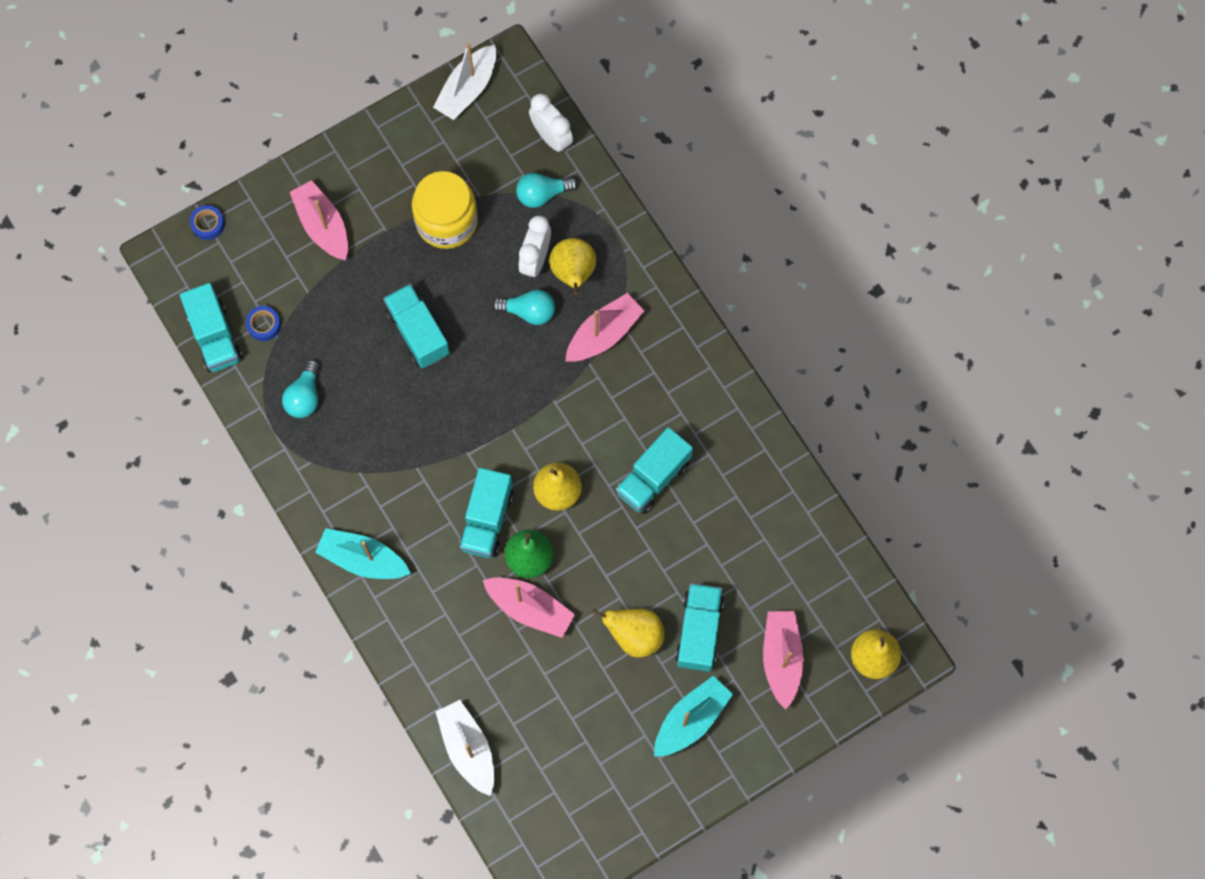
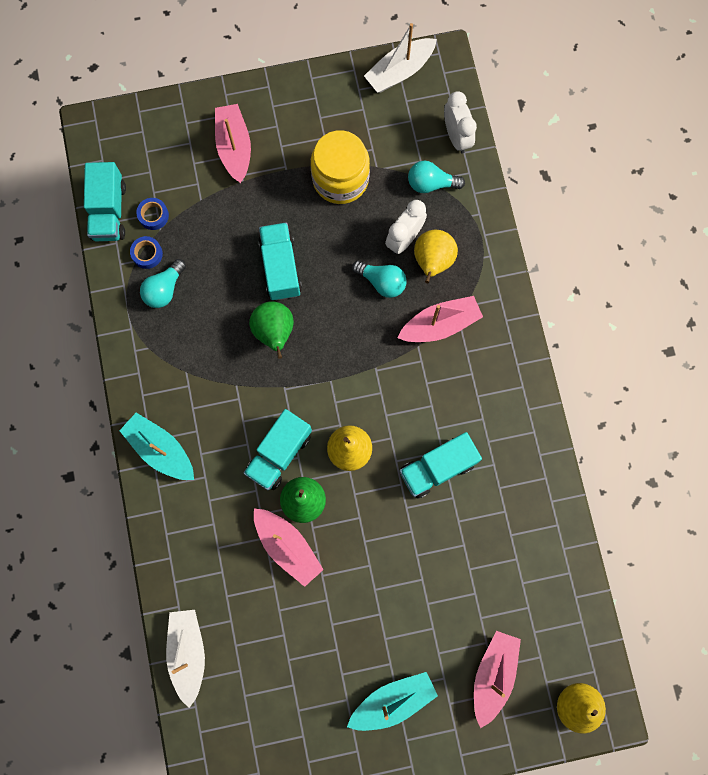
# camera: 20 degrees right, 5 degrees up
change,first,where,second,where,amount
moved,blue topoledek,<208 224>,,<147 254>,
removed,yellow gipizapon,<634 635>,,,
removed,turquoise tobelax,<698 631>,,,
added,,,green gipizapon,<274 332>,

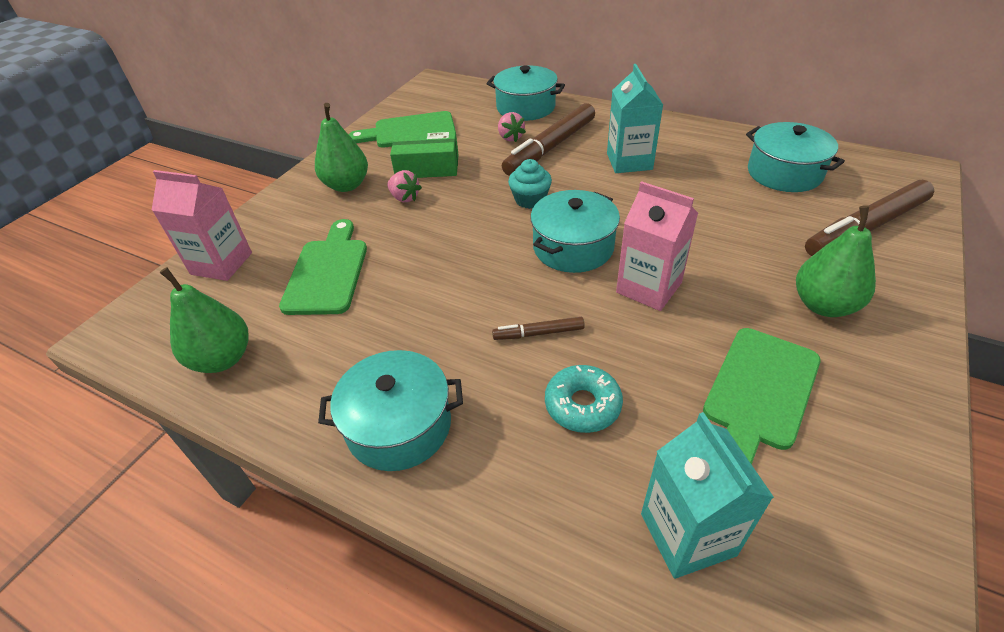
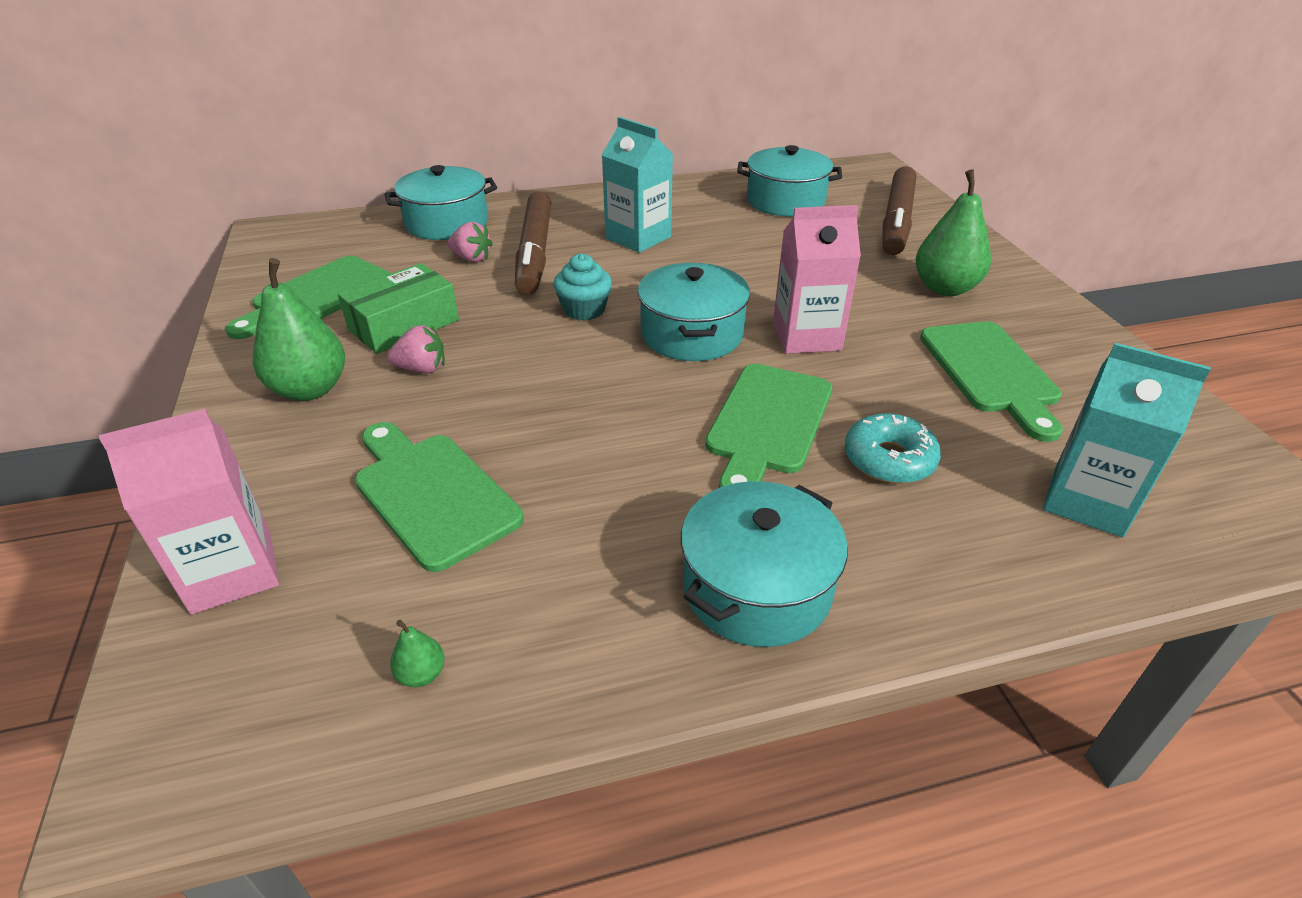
# camera: 45 degrees left, 5 degrees down
change,first,where,second,where,amount
resized,green gipizapon,<223 359>,,<421 674>,x0.42
replaced,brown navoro,<538 333>,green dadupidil,<767 424>,

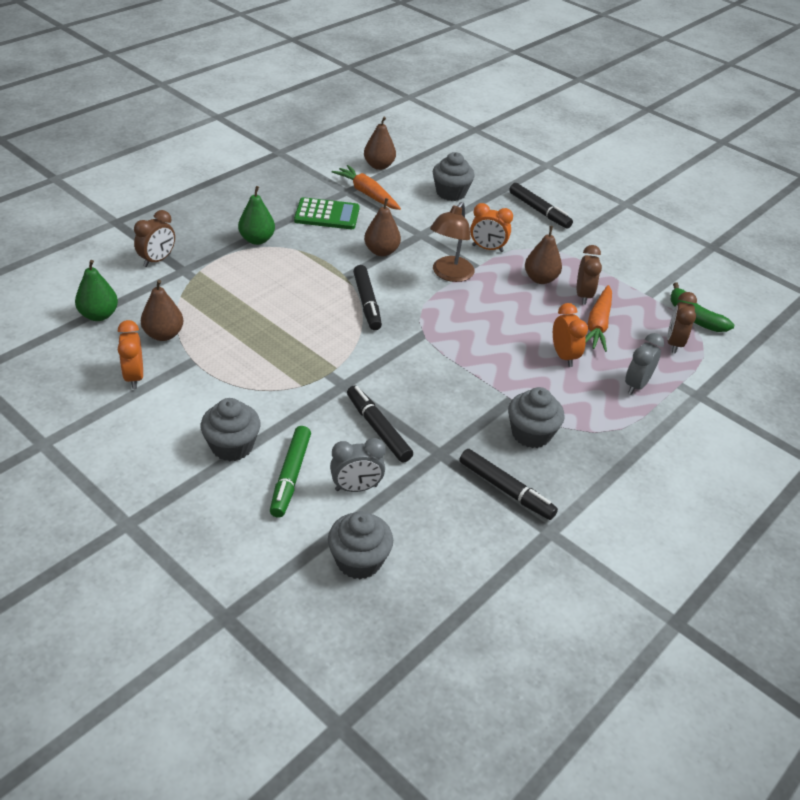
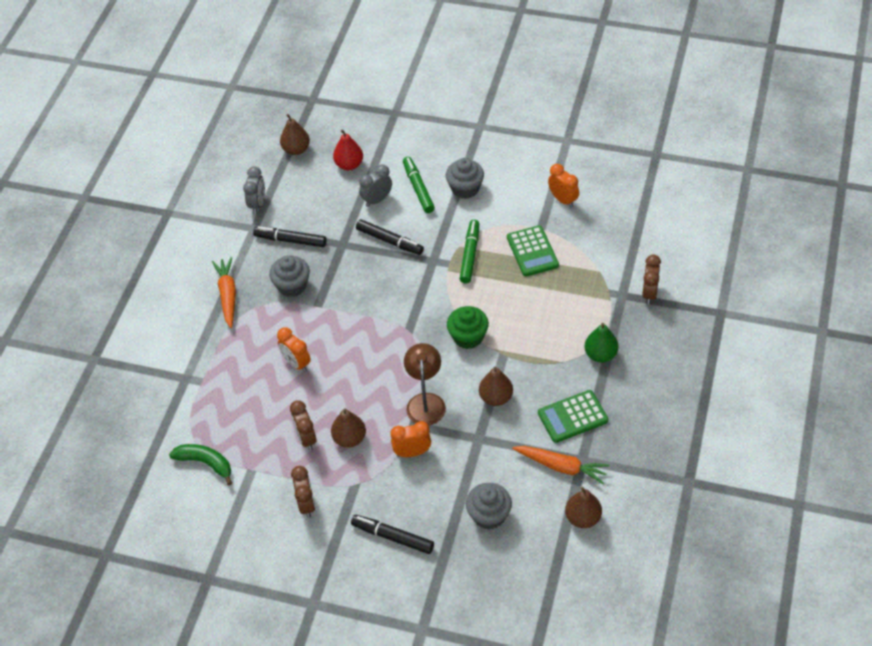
# camera: 160 degrees right, 10 degrees up
change,first,where,second,where,amount
removed,green gipizapon,<99 315>,,,
moved,brown gipizapon,<163 335>,,<296 149>,
replaced,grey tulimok,<359 560>,red gipizapon,<349 165>,
replaced,black navoro,<367 302>,green tulimok,<468 337>,
moved,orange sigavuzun,<598 325>,,<228 295>,
moved,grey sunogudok,<636 385>,,<257 204>,
moved,brown sunogudok,<674 343>,,<306 504>,
added,,,green navoro,<470 255>,
added,,,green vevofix,<532 251>,

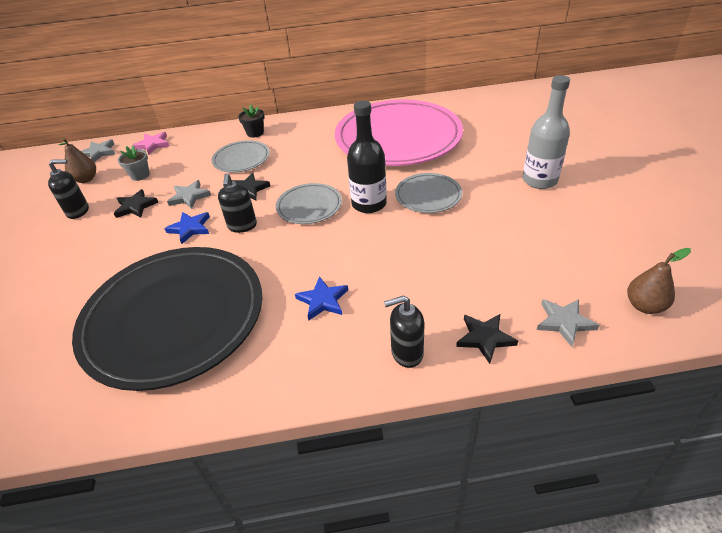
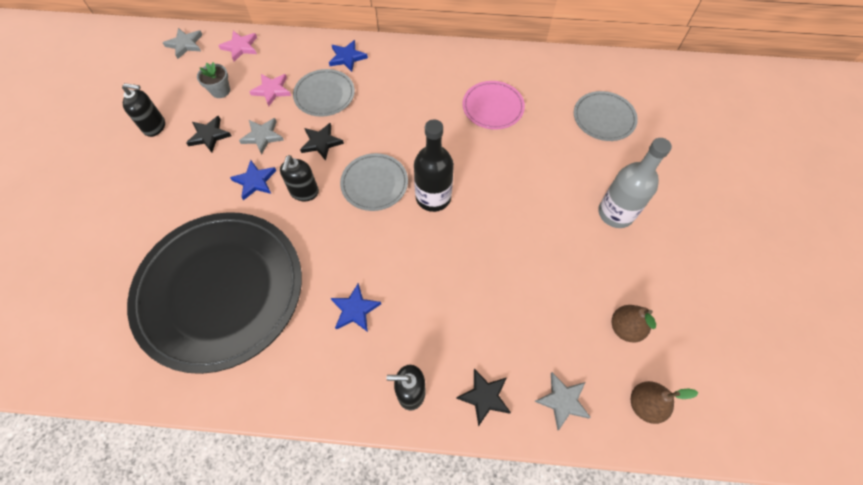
# camera: 10 degrees right, 20 degrees up
change,first,where,second,where,amount
moved,brown gipizapon,<86 179>,,<625 328>,
replaced,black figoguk,<255 133>,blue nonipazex,<347 57>,
resized,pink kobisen,<398 138>,,<493 107>,x0.45
moved,grey kobisen,<428 196>,,<604 118>,
added,,,pink nonipazex,<272 90>,

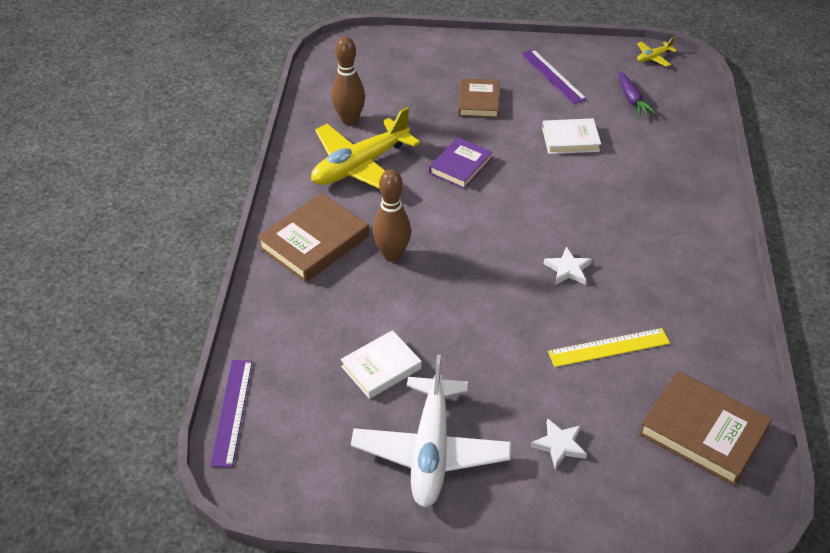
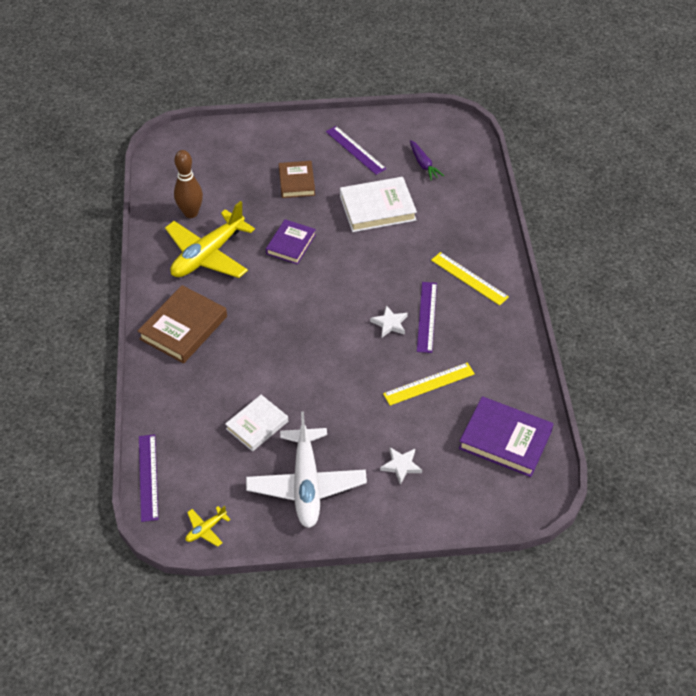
# camera: 10 degrees left, 5 degrees up
change,first,where,second,where,amount
removed,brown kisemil,<392 255>,,,
resized,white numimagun,<570 139>,,<377 208>,x1.53
moved,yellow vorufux,<653 57>,,<206 529>,
recoloured,brown numimagun,<703 431>,purple numimagun,<505 440>,
added,,,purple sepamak,<426 317>,
added,,,yellow sepamak,<469 278>,

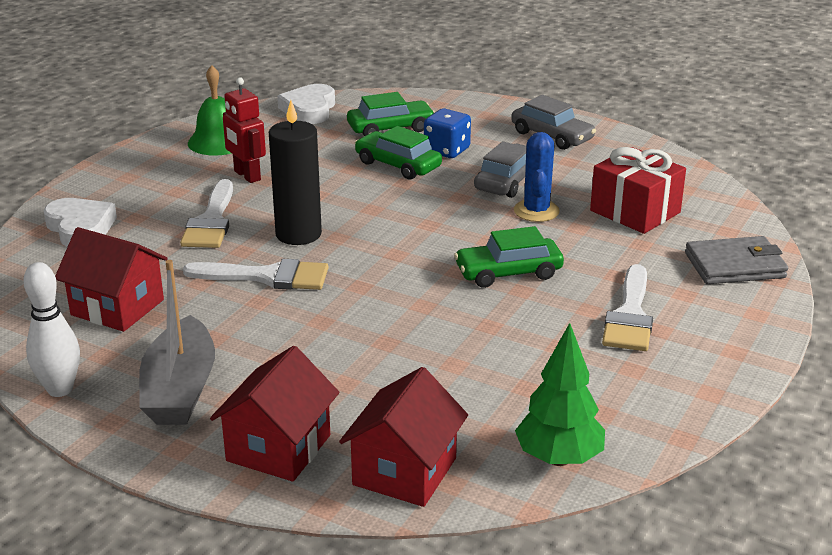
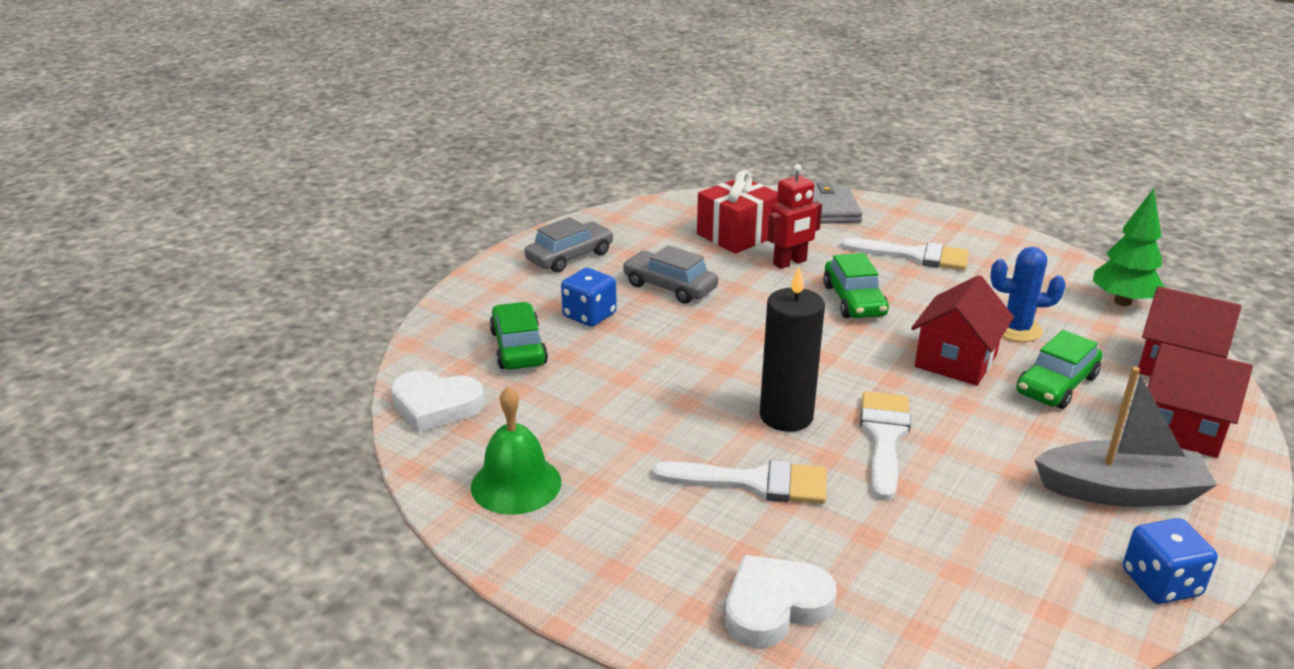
# camera: 85 degrees left, 0 degrees up
change,first,where,second,where,amount
replaced,white kisemil,<60 389>,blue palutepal,<1160 583>,
moved,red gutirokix,<117 307>,,<956 361>,
moved,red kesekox,<247 176>,,<790 263>,
moved,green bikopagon,<398 165>,,<1056 385>,
moved,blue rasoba,<536 211>,,<1016 329>,

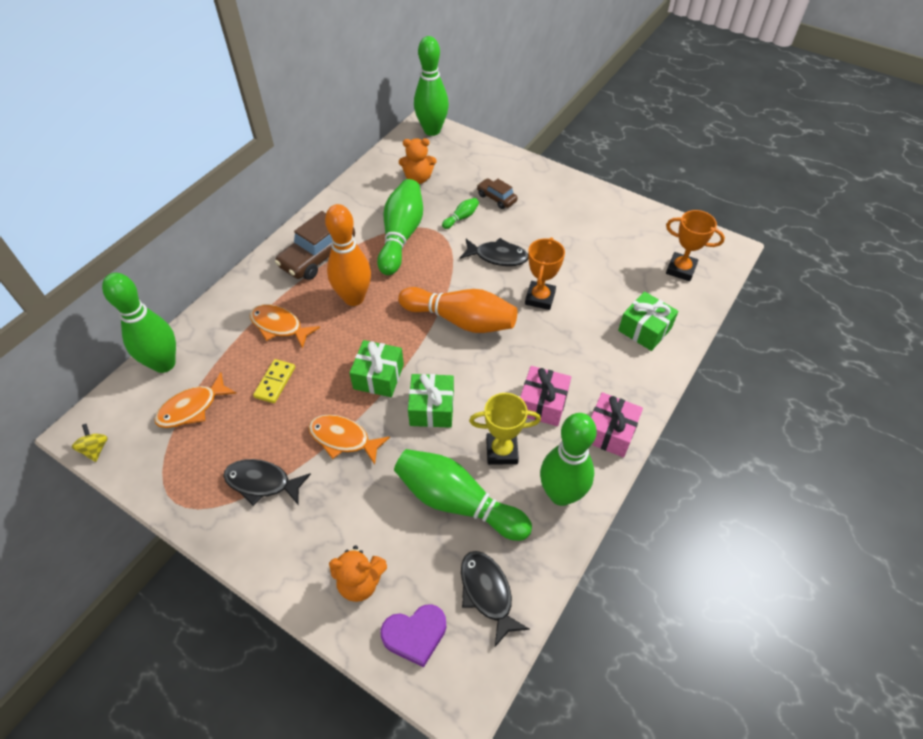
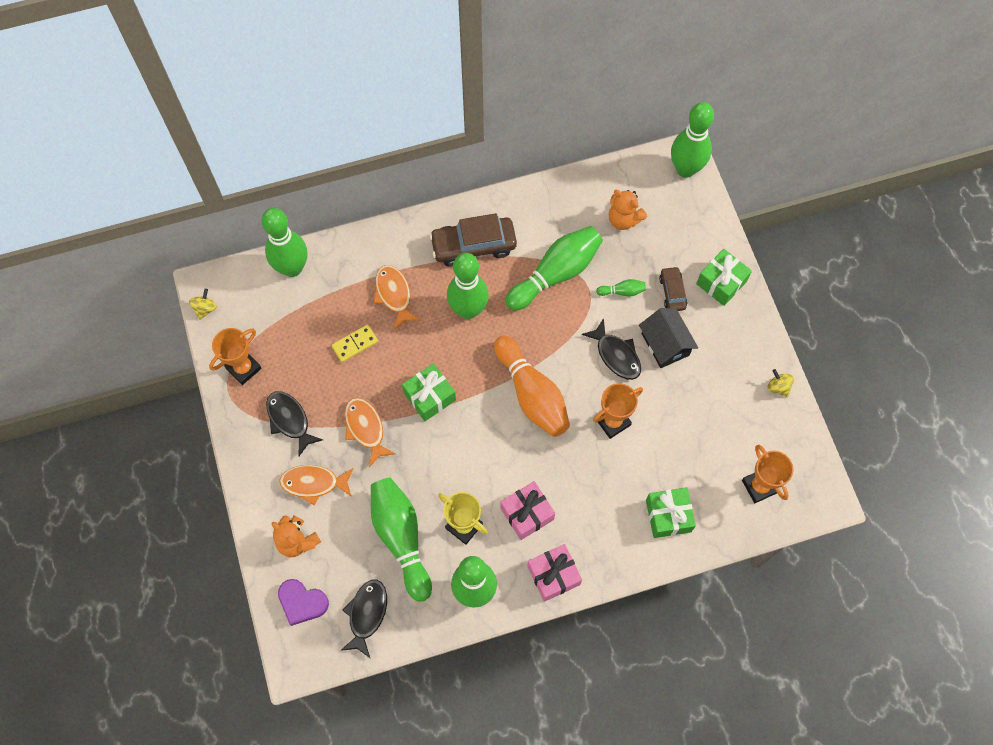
# camera: 40 degrees right, 15 degrees up
change,first,where,second,where,amount
moved,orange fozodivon,<192 408>,,<314 483>,
recoloured,orange kisemil,<354 298>,green kisemil,<468 310>,
moved,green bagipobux,<432 408>,,<721 282>,
added,,,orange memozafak,<243 368>,
added,,,black gutirokix,<665 344>,
added,,,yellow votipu,<778 387>,

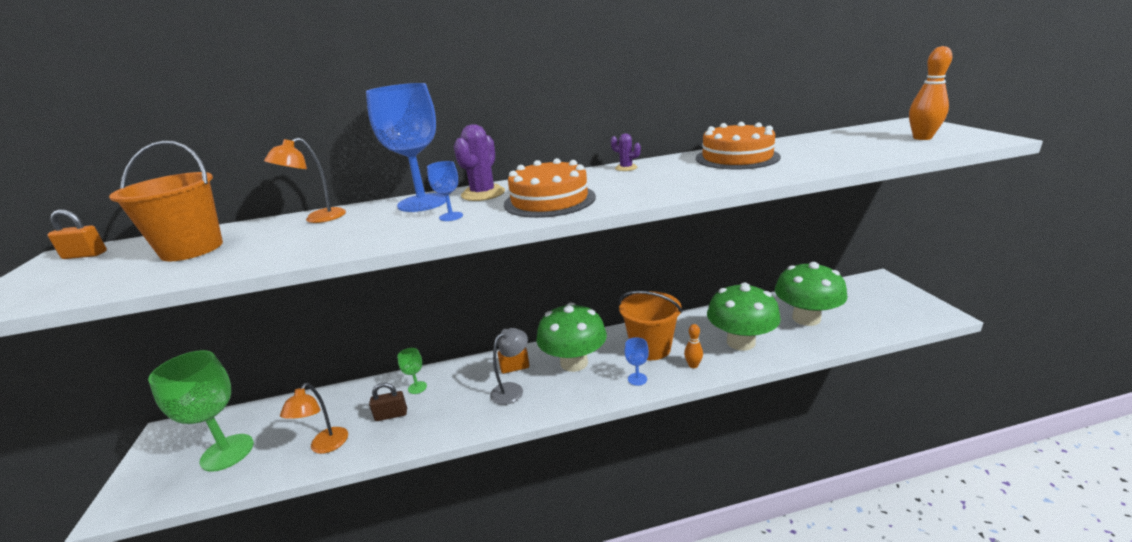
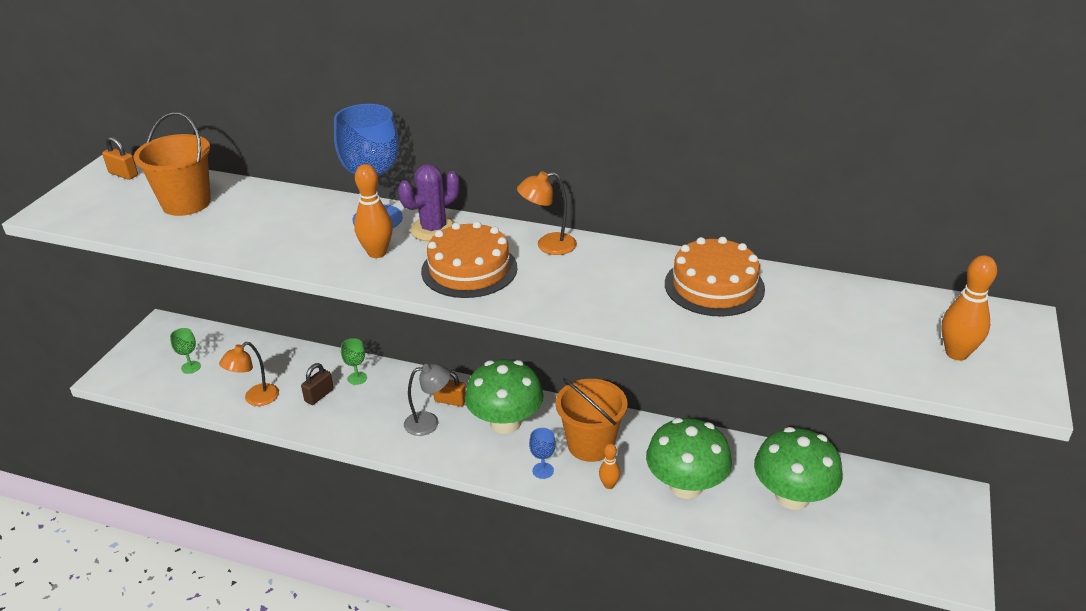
# camera: 30 degrees right, 10 degrees up
change,first,where,second,where,amount
resized,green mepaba,<227 452>,,<191 367>,x0.44
moved,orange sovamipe,<317 219>,,<548 245>,
turned,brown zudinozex,<391 415>,,<319 395>,75 degrees counterclockwise
replaced,blue mepaba,<451 216>,orange kisemil,<377 253>,
removed,purple rasoba,<626 168>,,,

